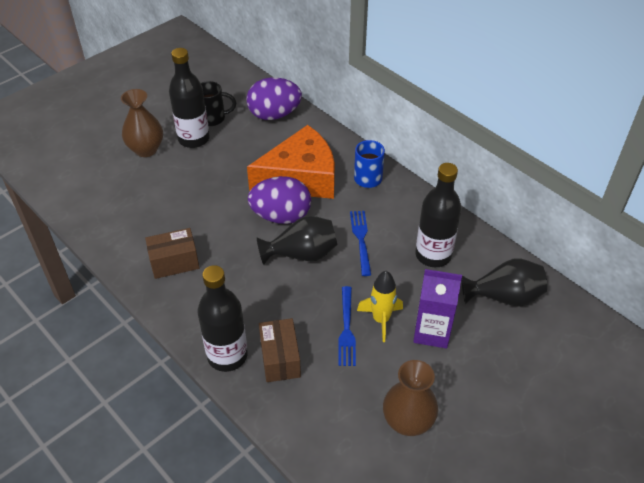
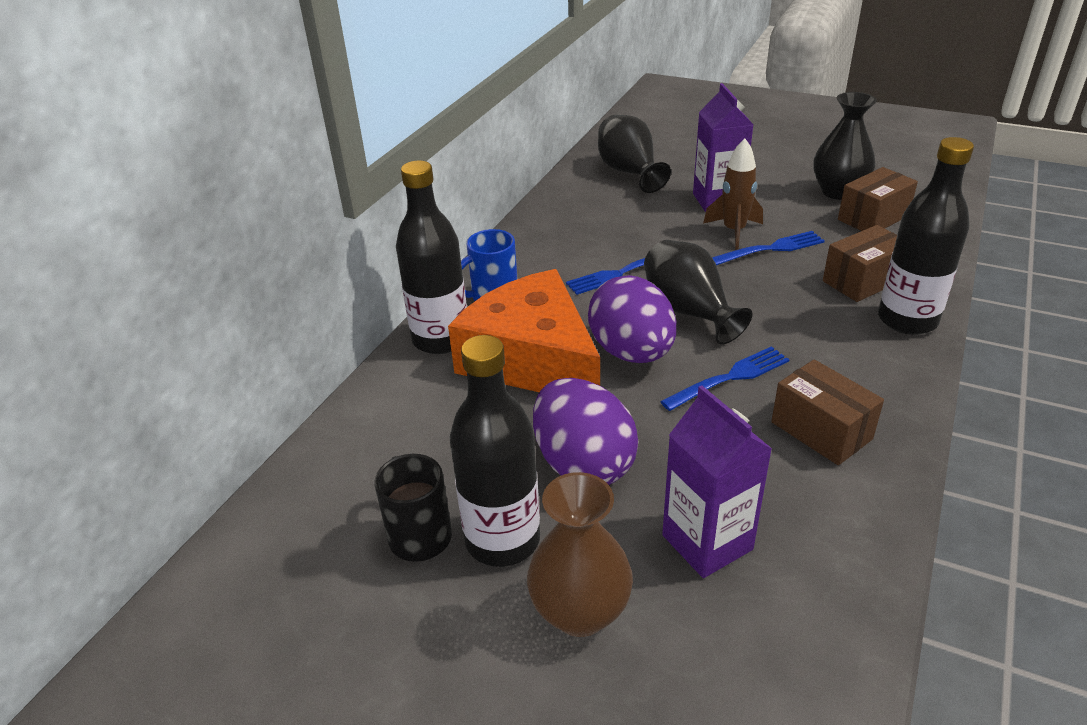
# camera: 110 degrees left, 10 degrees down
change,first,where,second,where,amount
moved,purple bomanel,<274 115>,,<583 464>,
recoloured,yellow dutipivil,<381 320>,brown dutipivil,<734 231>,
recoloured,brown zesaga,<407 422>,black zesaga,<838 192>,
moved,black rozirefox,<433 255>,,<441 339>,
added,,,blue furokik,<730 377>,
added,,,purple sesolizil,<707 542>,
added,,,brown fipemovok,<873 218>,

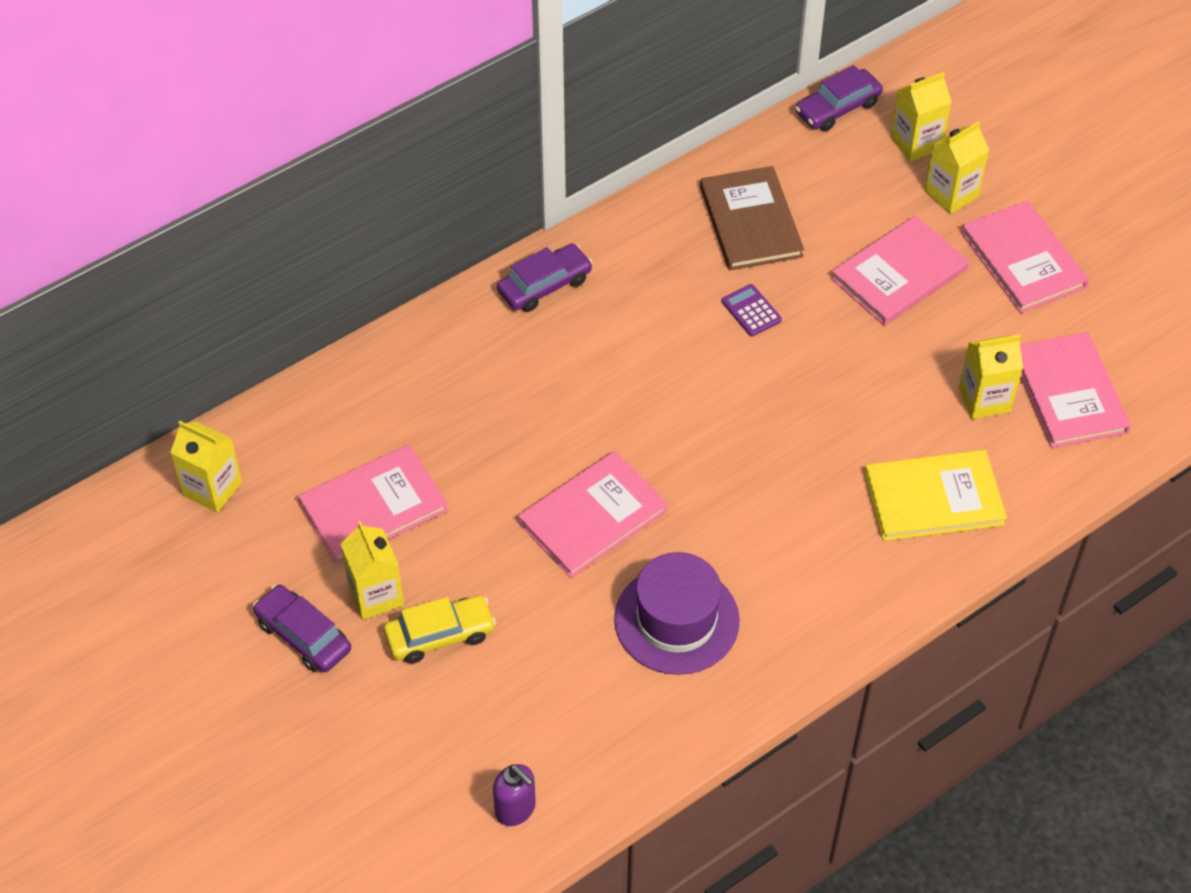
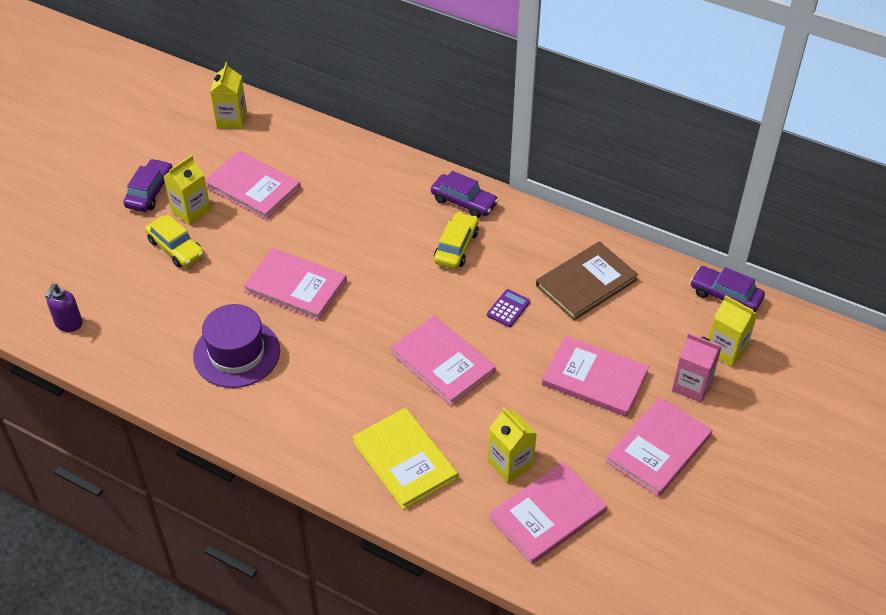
# camera: 65 degrees right, 5 degrees down
change,first,where,second,where,amount
recoloured,yellow sesolizil,<951 194>,pink sesolizil,<692 386>,
added,,,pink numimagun,<442 362>,
added,,,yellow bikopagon,<456 247>,

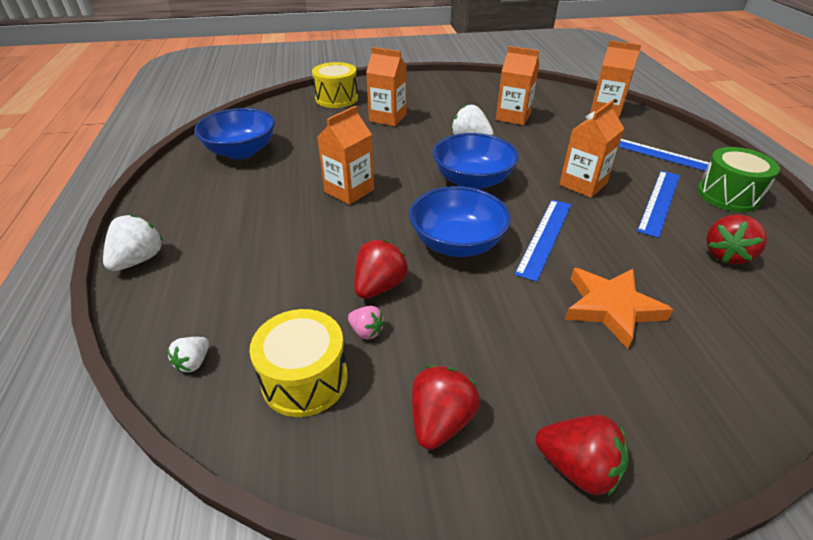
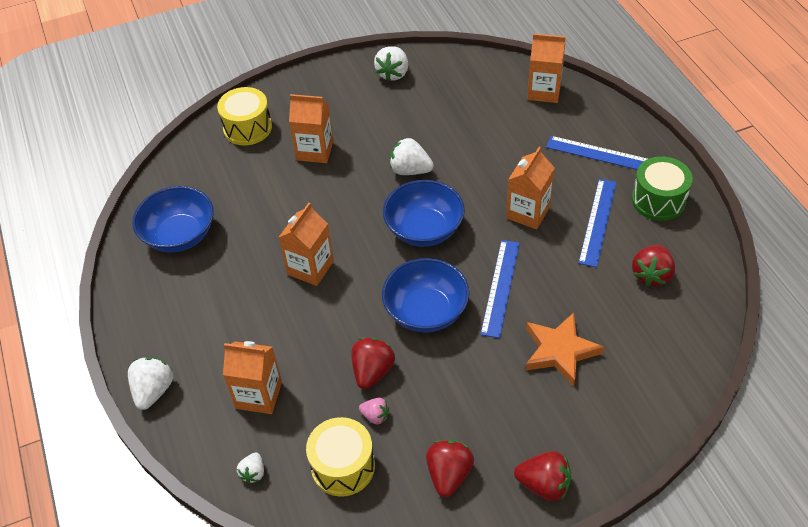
# camera: 10 degrees left, 10 degrees up
change,first,where,second,where,amount
moved,orange sesolizil,<513 117>,,<259 395>,
added,,,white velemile,<393 73>,

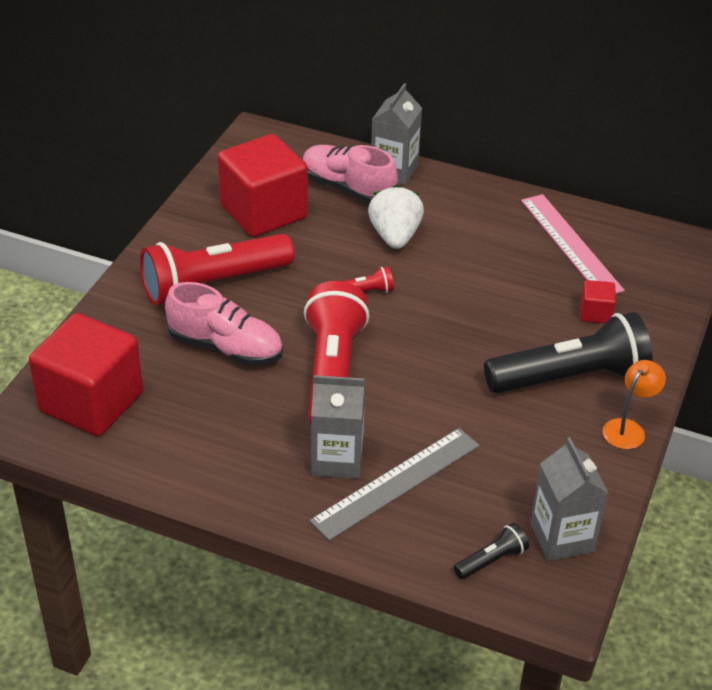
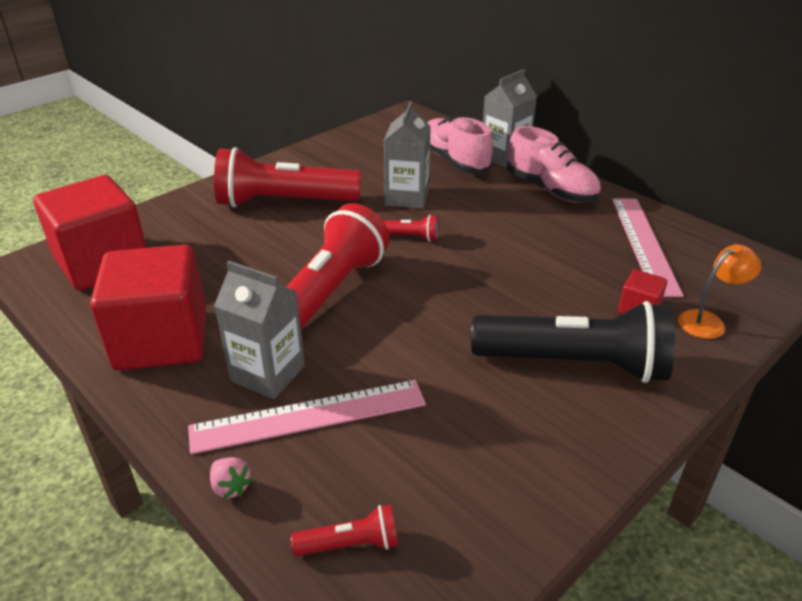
# camera: 25 degrees right, 5 degrees down
change,first,where,second,where,amount
moved,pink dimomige,<226 348>,,<550 190>,
moved,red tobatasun,<263 212>,,<162 340>,
recoloured,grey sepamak,<396 482>,pink sepamak,<309 416>,
removed,white velemile,<395 236>,,,
recoloured,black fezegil,<491 560>,red fezegil,<350 544>,
moved,grey sesolizil,<562 537>,,<407 197>,
moved,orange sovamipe,<628 428>,,<708 321>,
added,,,pink velemile,<230 487>,

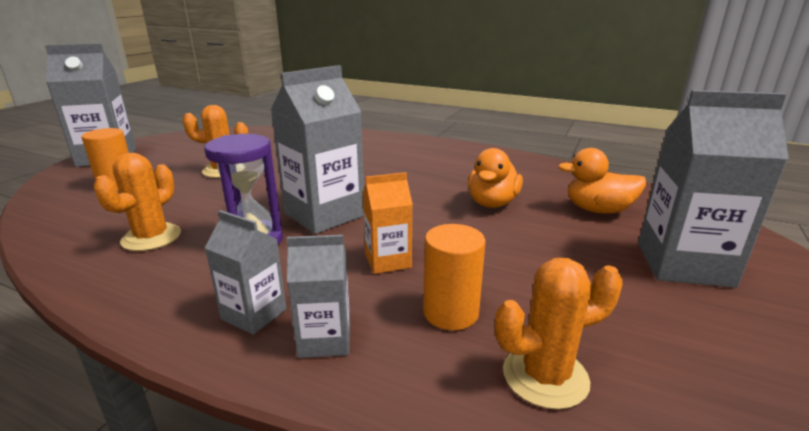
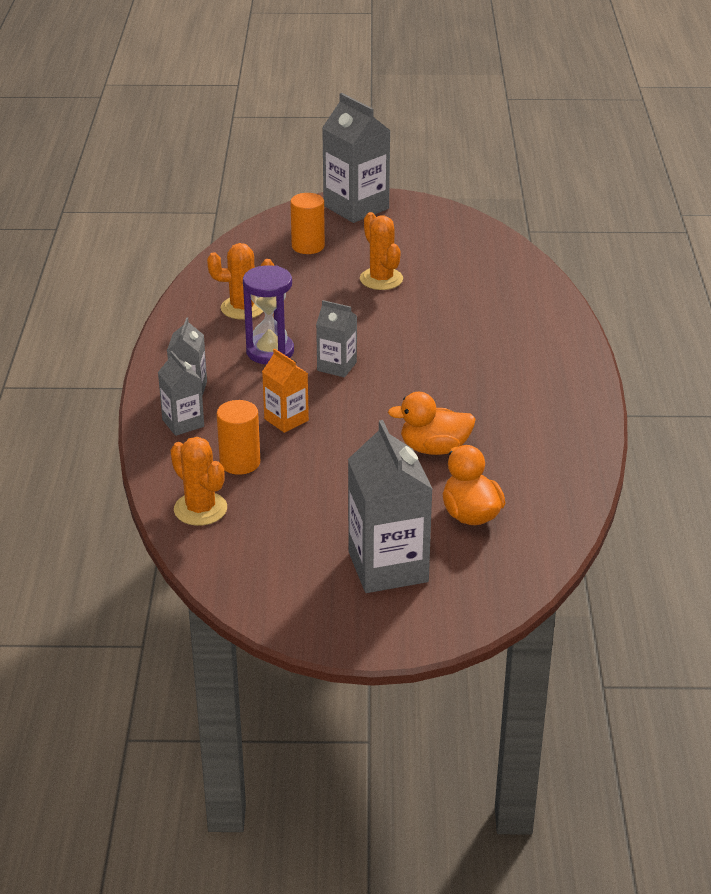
# camera: 65 degrees right, 10 degrees up
change,first,where,second,where,amount
resized,grey sesolizil,<324 214>,,<337 366>,x0.55

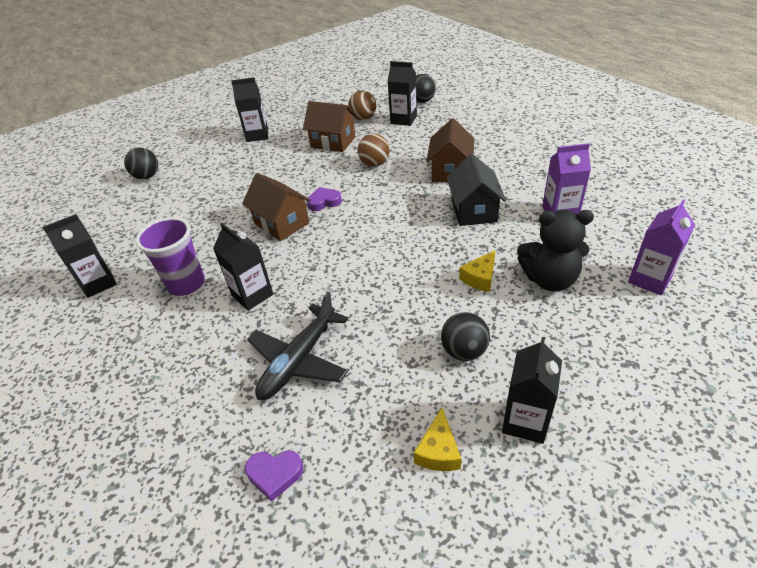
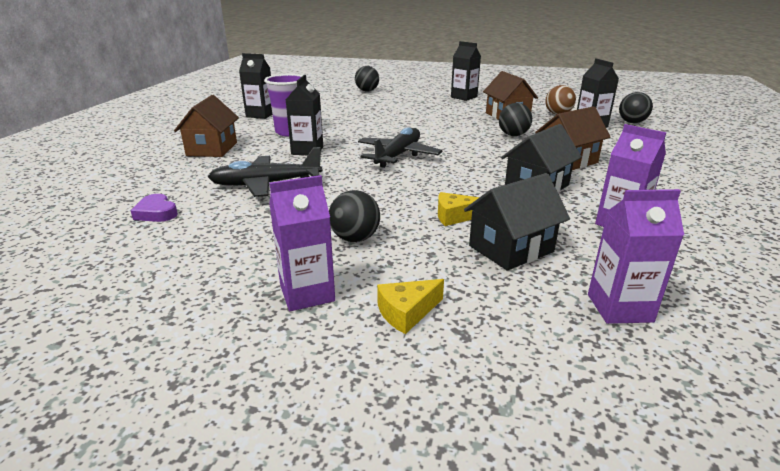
# camera: 45 degrees right, 15 degrees down
change,first,where,second,where,amount
moved,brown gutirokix,<282 223>,,<212 149>,
removed,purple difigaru,<324 202>,,,
recoloured,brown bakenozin,<374 164>,black bakenozin,<513 135>,
moved,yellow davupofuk,<438 451>,,<407 312>,
recoloured,black sesolizil,<525 421>,purple sesolizil,<307 293>,
replaced,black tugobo,<549 279>,black gutirokix,<511 249>,
added,,,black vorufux,<398 156>,

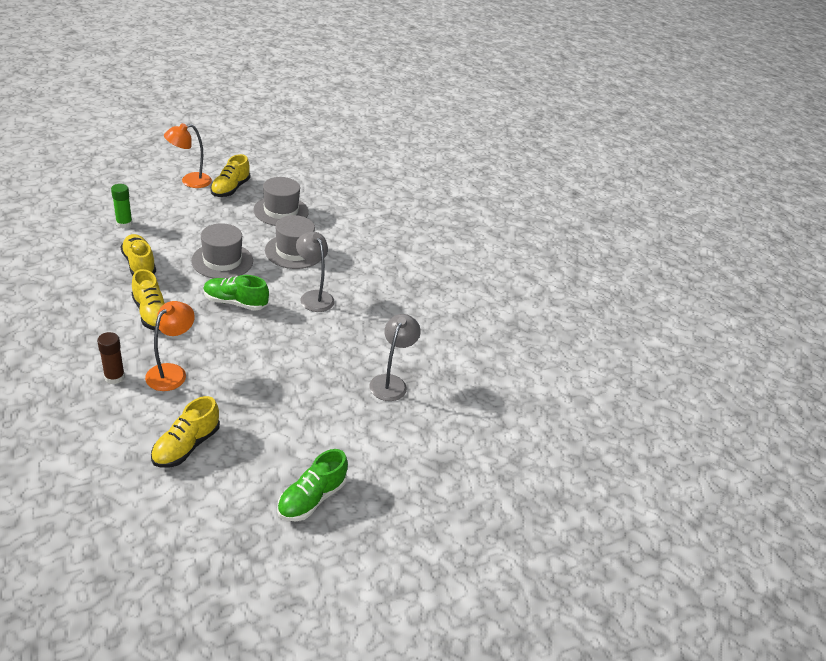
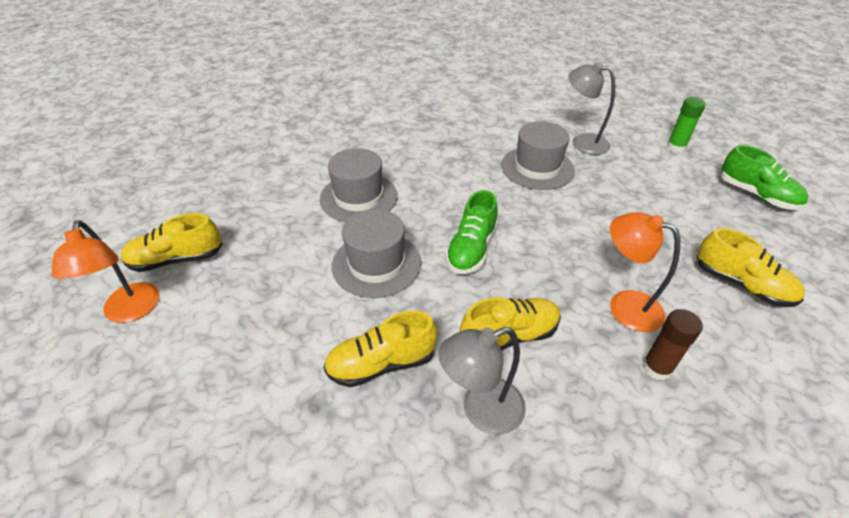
# camera: 75 degrees left, 5 degrees up
change,first,where,second,where,amount
moved,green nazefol,<124 224>,,<676 147>,
turned,yellow dimomige,<230 189>,,<177 259>,135 degrees clockwise
moved,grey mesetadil,<281 211>,,<537 168>,
moved,grey sovamipe,<314 296>,,<481 411>,

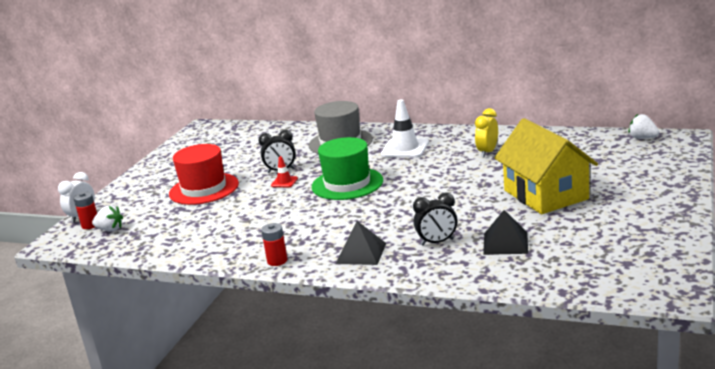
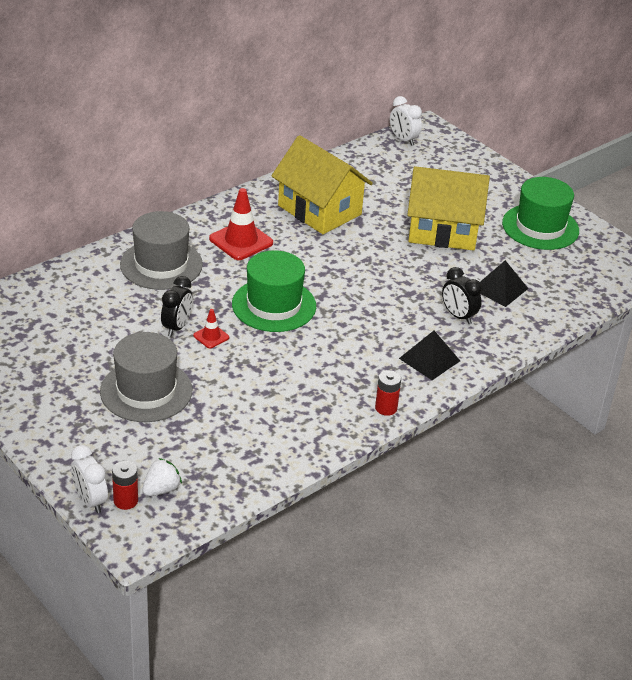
# camera: 65 degrees left, 15 degrees up
change,first,where,second,where,amount
recoloured,red mesetadil,<204 189>,grey mesetadil,<146 391>,
recoloured,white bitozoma,<405 149>,red bitozoma,<241 241>,
turned,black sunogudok,<437 242>,,<458 316>,120 degrees clockwise
replaced,yellow sunogudok,<487 152>,yellow gutirokix,<319 210>,
replaced,white velemile,<642 138>,white sunogudok,<403 140>,
added,,,green mesetadil,<540 227>,

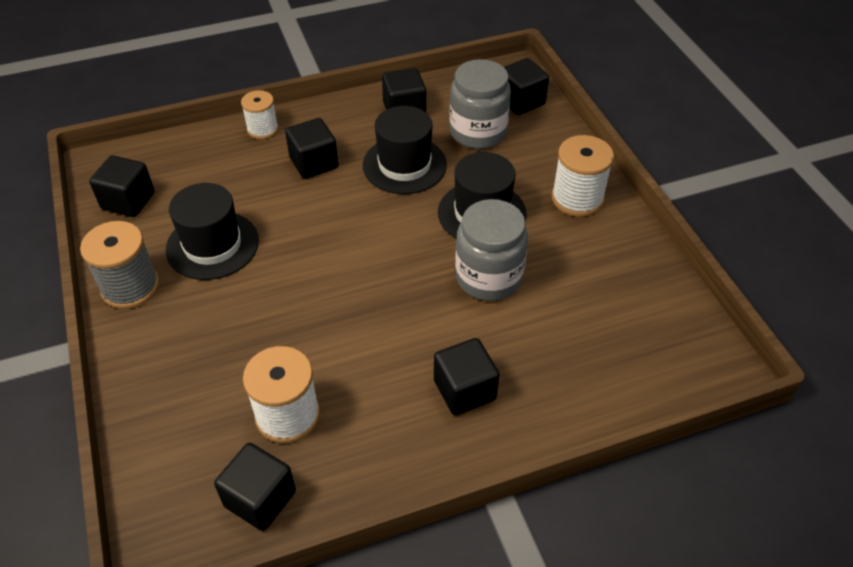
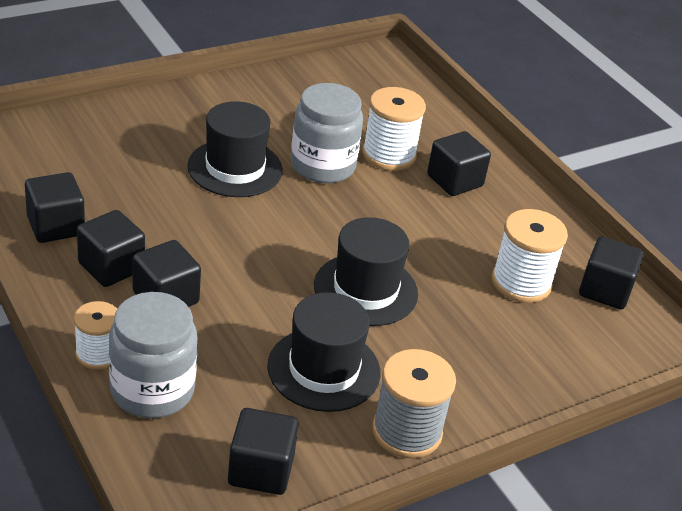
# camera: 105 degrees left, 10 degrees down
change,first,where,second,where,amount
moved,black mesetadil,<404 165>,,<365 290>,
moved,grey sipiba,<478 132>,,<152 390>,
moved,black tobatasun,<521 101>,,<111 267>,
moved,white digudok,<577 198>,,<389 155>,

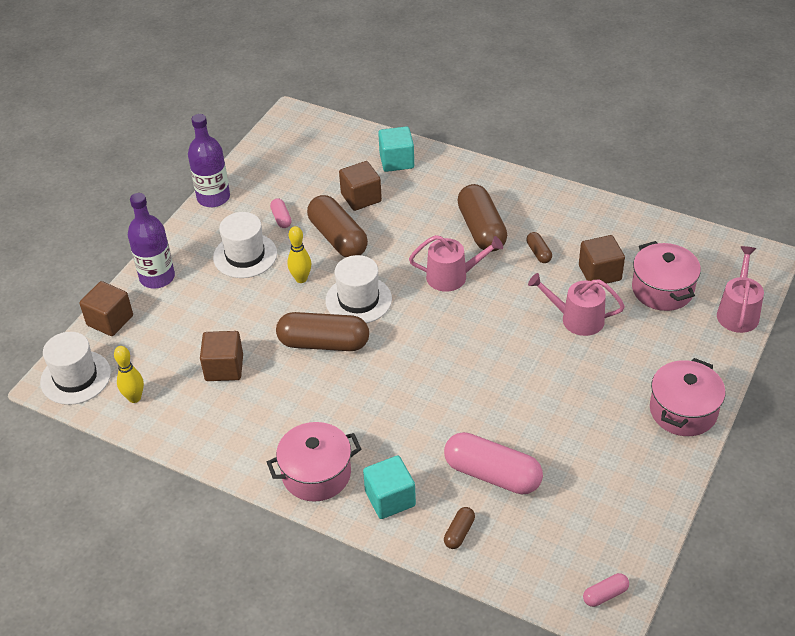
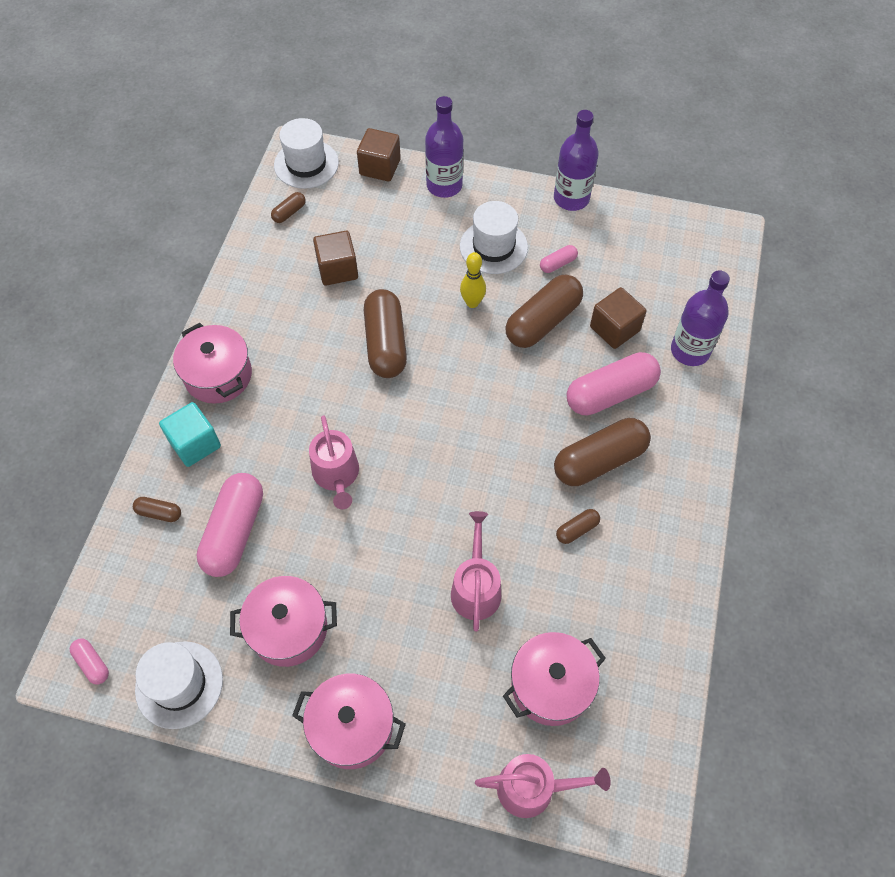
# camera: 75 degrees right, 15 degrees up
change,first,where,second,where,amount
replaced,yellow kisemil,<134 398>,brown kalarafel,<289 212>,
moved,white mesetadil,<358 300>,,<179 684>,
replaced,turquoise tobatasun,<396 161>,purple rozirefox,<690 351>,
moved,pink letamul,<452 276>,,<337 475>,
removed,brown tobatasun,<599 273>,,,
added,,,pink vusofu,<288 629>,
added,,,pink kalarafel,<610 393>,

